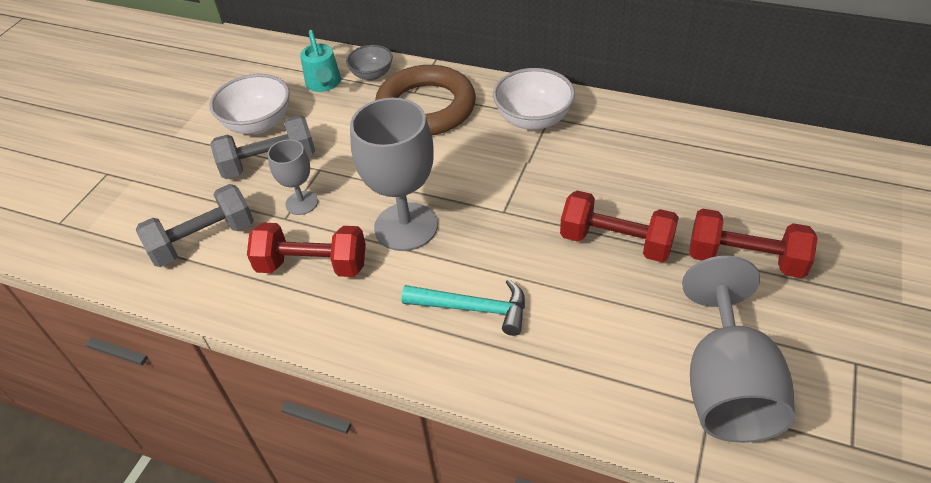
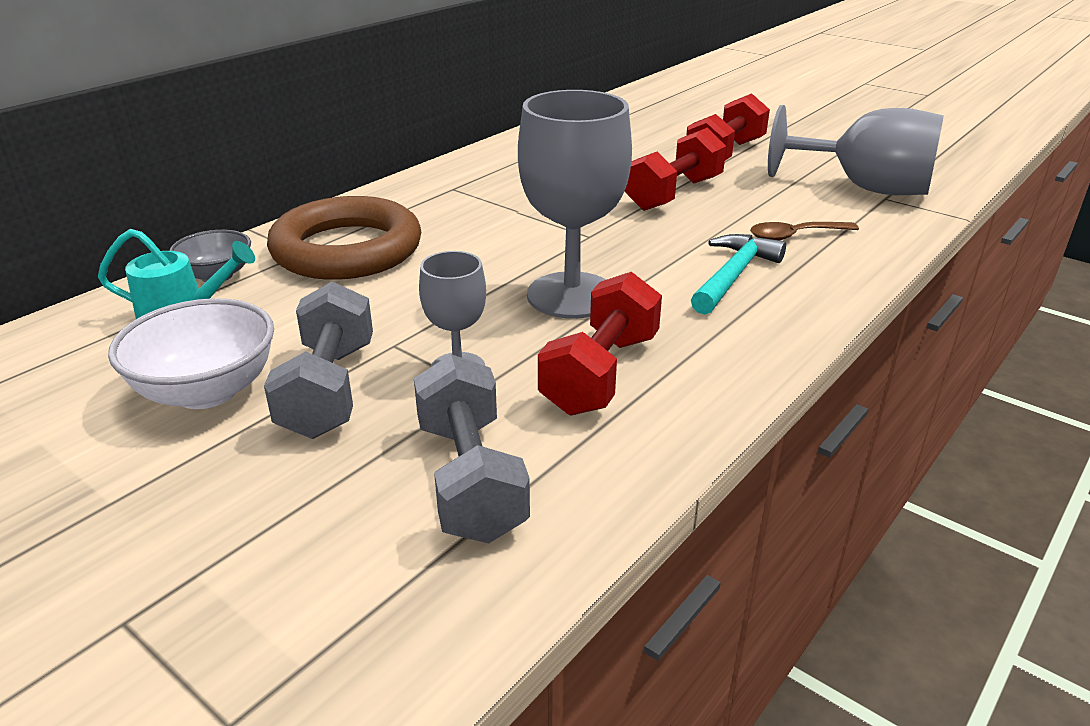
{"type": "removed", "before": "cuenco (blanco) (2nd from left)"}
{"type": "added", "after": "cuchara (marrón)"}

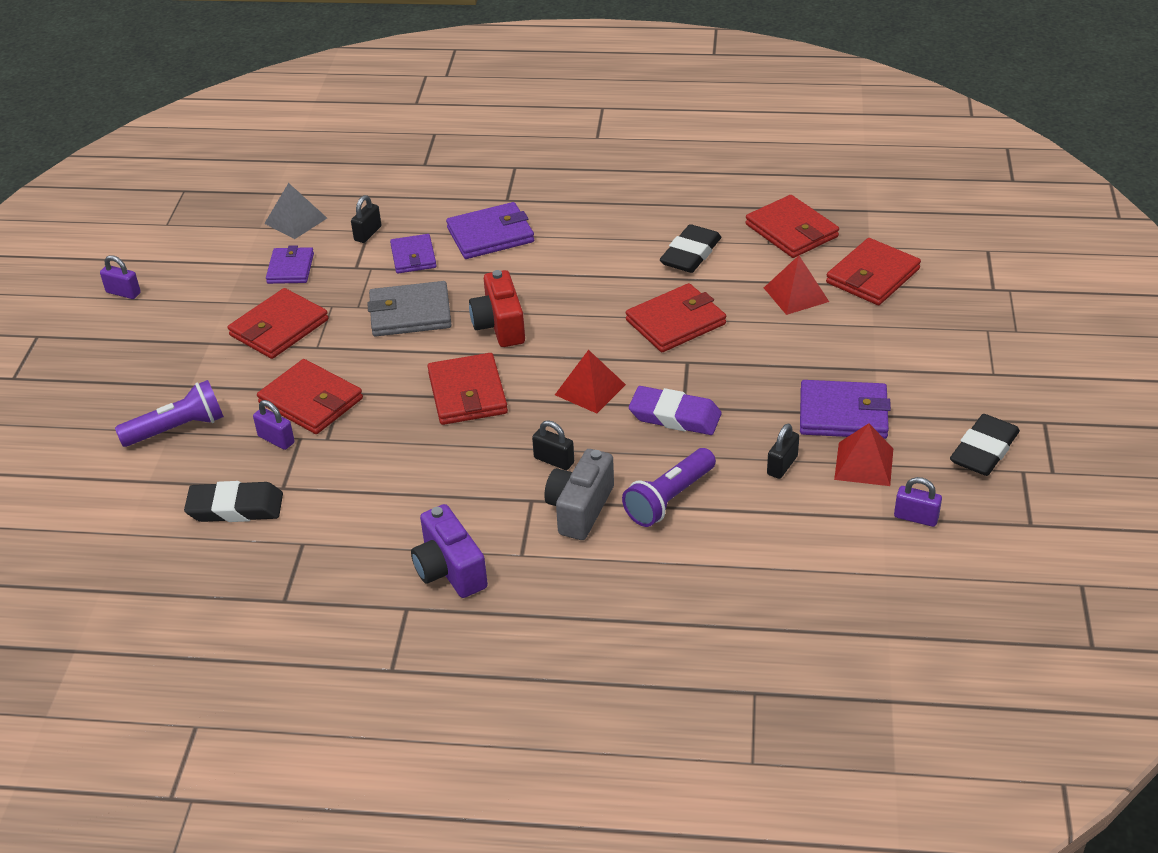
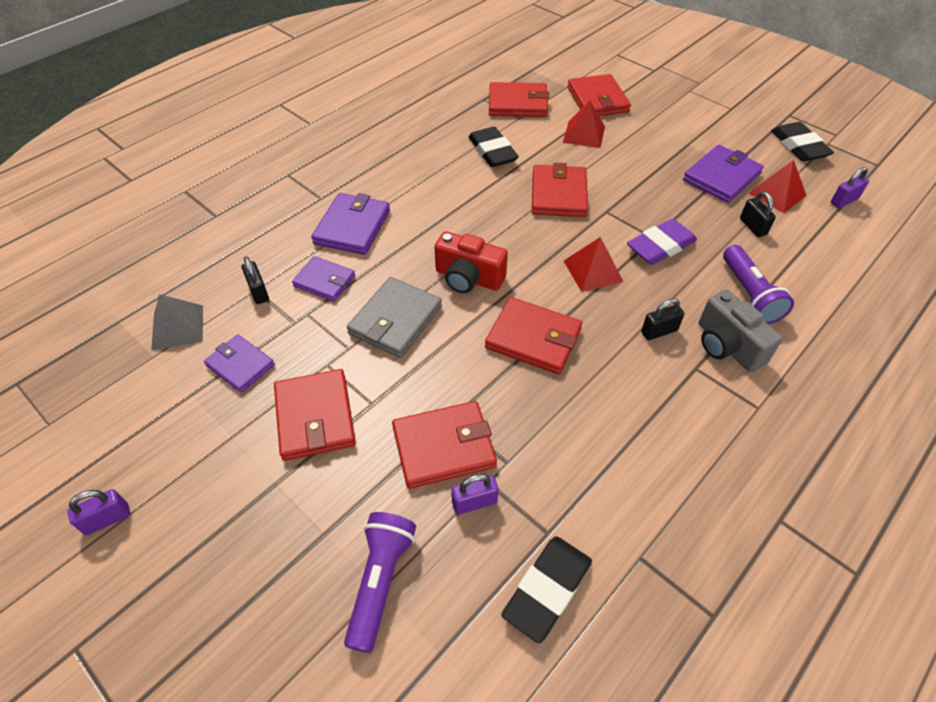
{"type": "removed", "before": "cámara (morado)"}

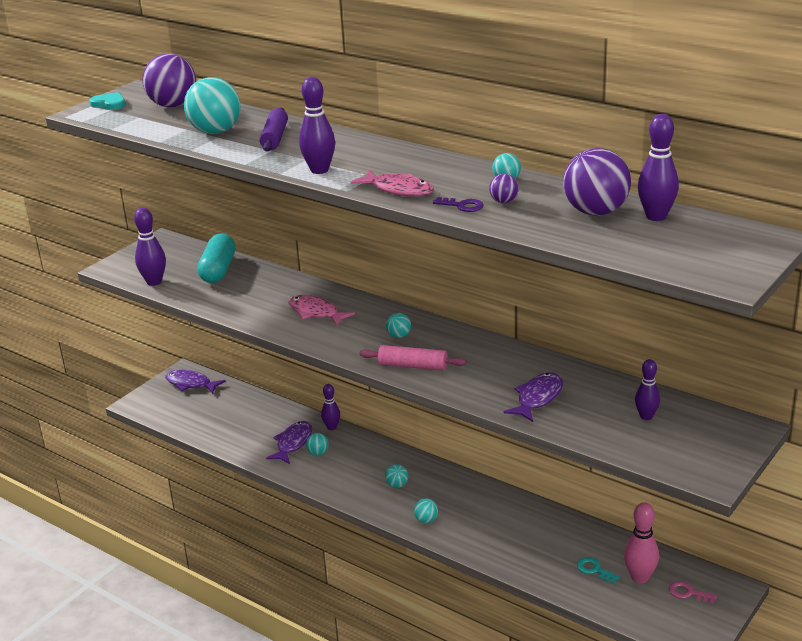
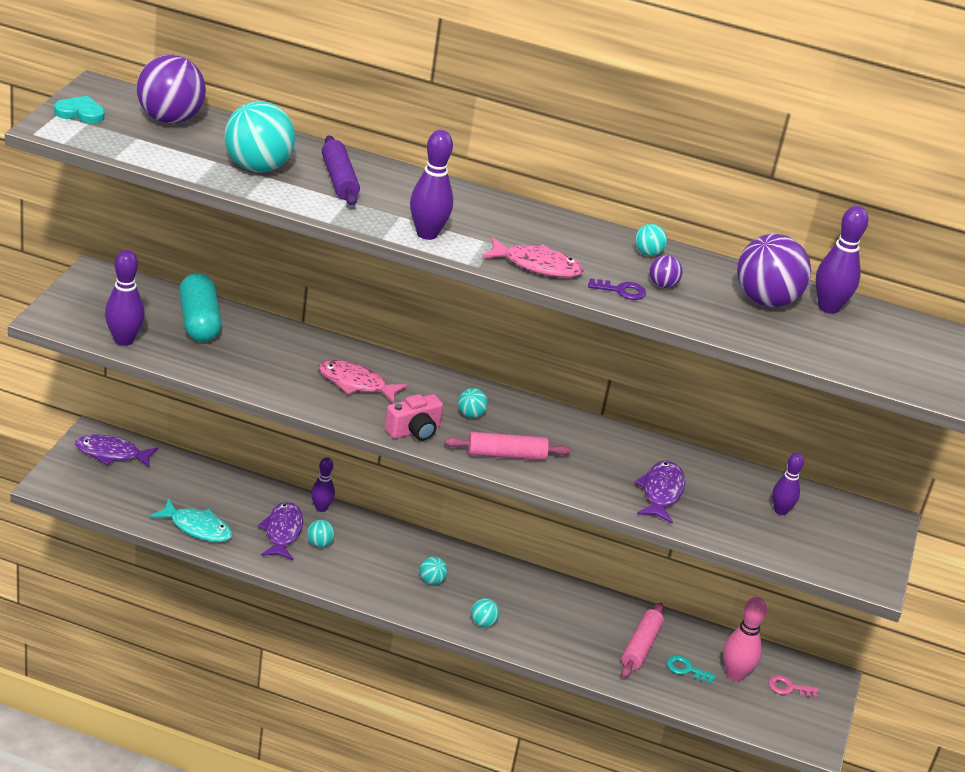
{"type": "added", "after": "cámara (rosa)"}
{"type": "added", "after": "pez (turquesa)"}
{"type": "added", "after": "rodillo (rosa) (2nd from left)"}

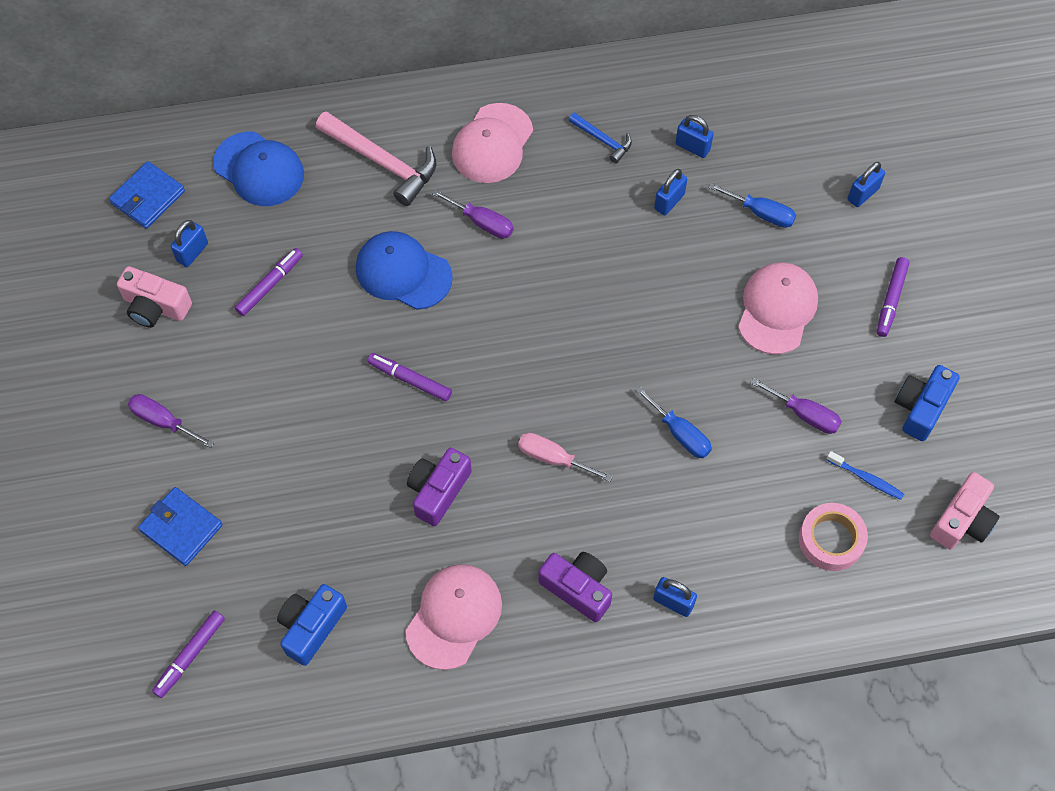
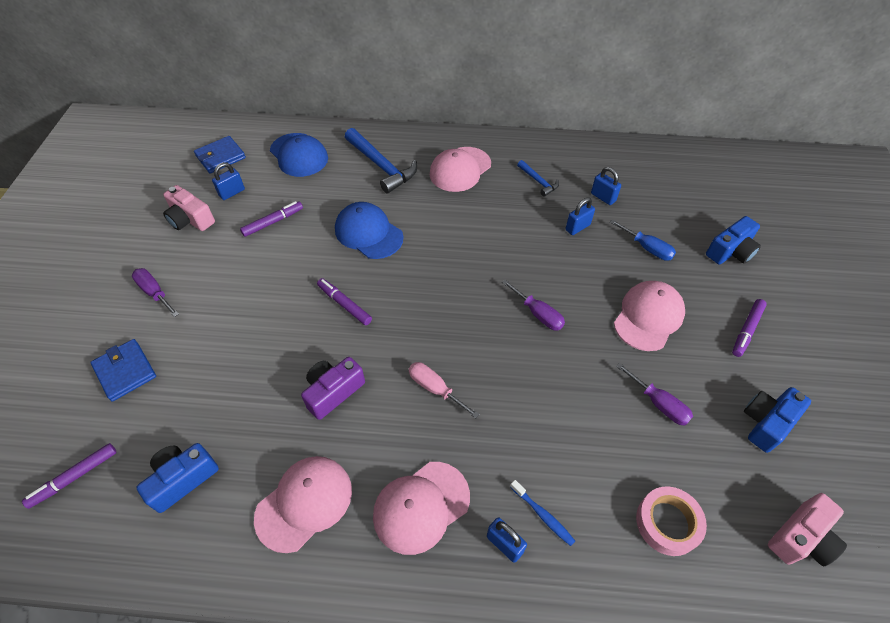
{"type": "recoloured", "before": "martillo (rosa)", "after": "martillo (azul) (1st from left)"}
{"type": "replaced", "before": "candado (azul) (5th from left)", "after": "cámara (azul) (2nd from left)"}
{"type": "moved", "before": "destornillador (morado) (2nd from left)"}
{"type": "removed", "before": "destornillador (azul) (1st from left)"}
{"type": "moved", "before": "cepillo de dientes (azul)"}
{"type": "replaced", "before": "cámara (morado) (2nd from left)", "after": "gorra (rosa) (2nd from left)"}

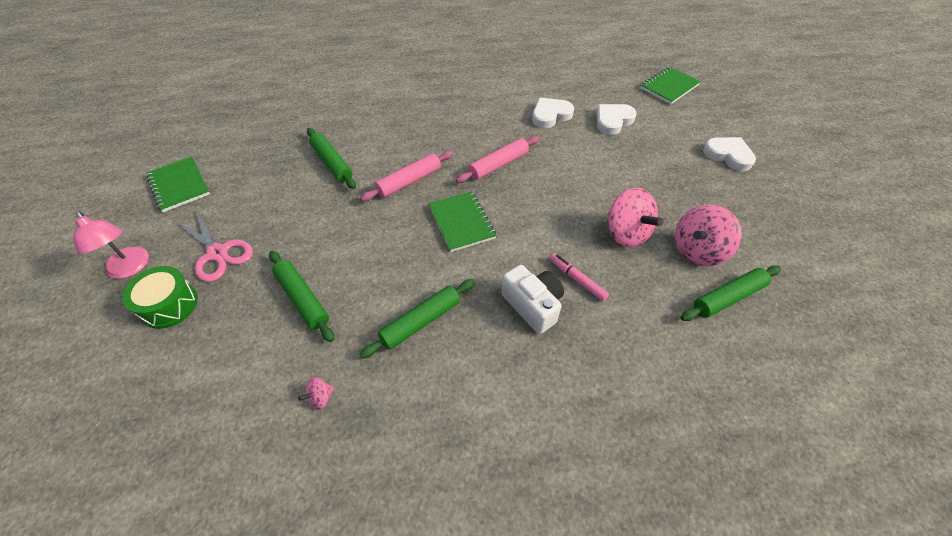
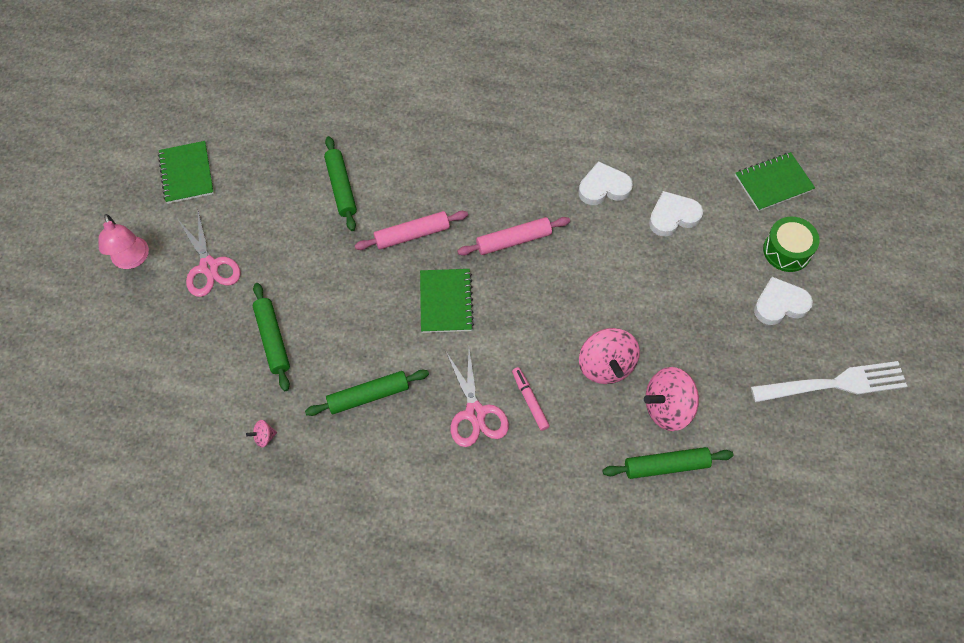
{"type": "turned", "before": "corazón (blanco) (3rd from left)", "turn": -75}
{"type": "replaced", "before": "cámara (blanco)", "after": "tijeras (rosa) (2nd from left)"}
{"type": "moved", "before": "tambor (verde)"}
{"type": "added", "after": "tenedor (blanco)"}

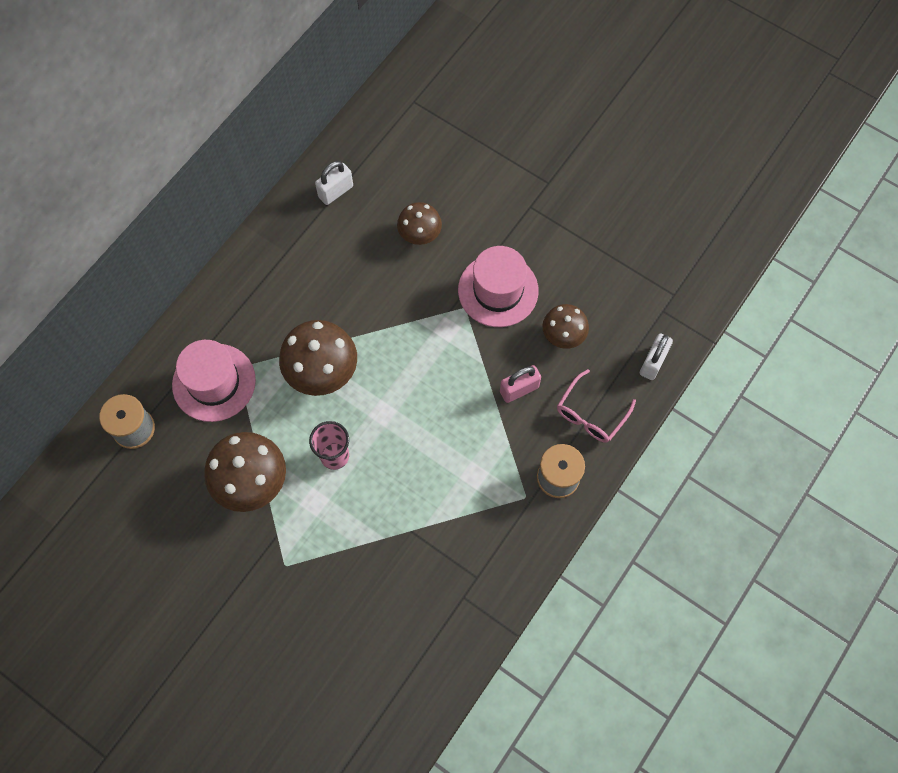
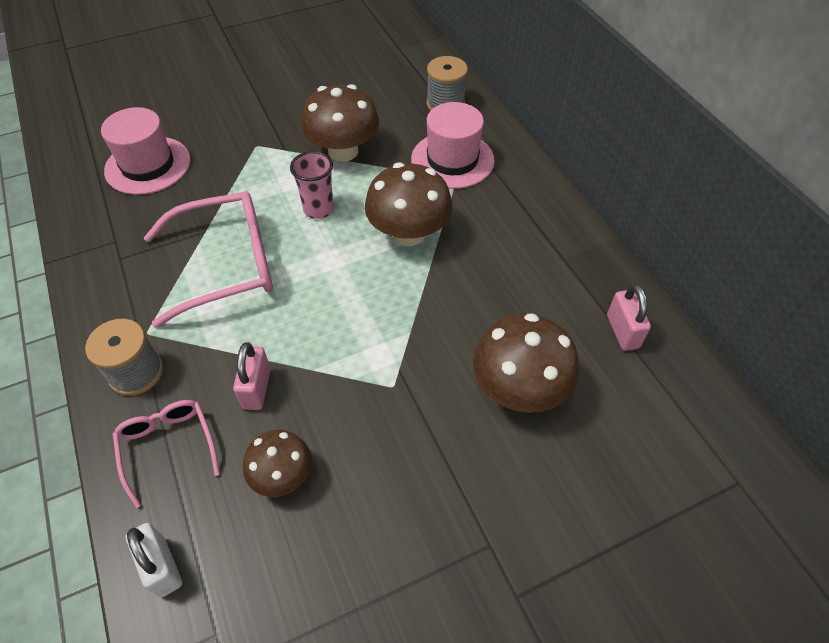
{"type": "recoloured", "before": "candado (blanco) (1st from left)", "after": "candado (rosa) (2nd from left)"}
{"type": "resized", "before": "seta (marrón) (3rd from left in the first image)", "scale": 1.65}
{"type": "moved", "before": "sombrero (rosa) (2nd from left in the first image)", "after": "sombrero (rosa) (1st from left)"}
{"type": "added", "after": "gafas (rosa) (2nd from left)"}

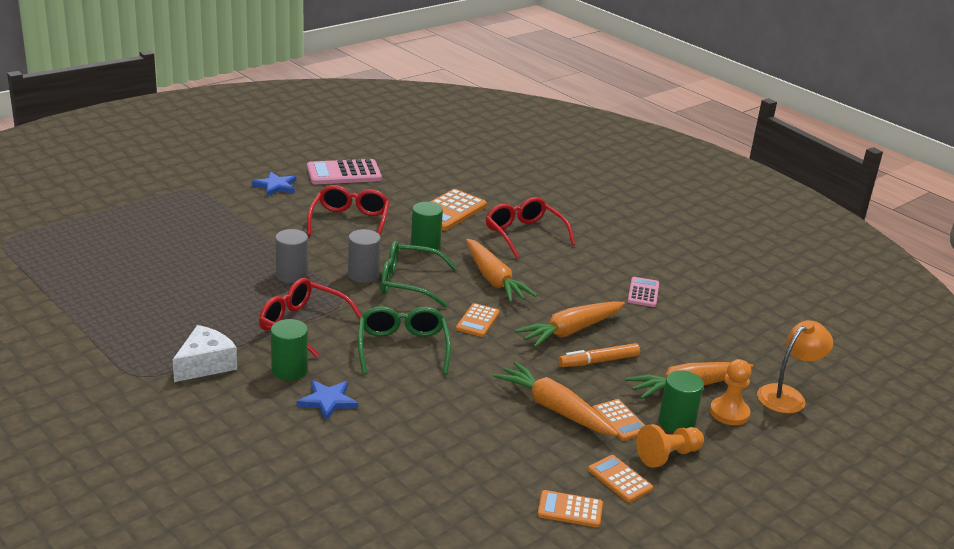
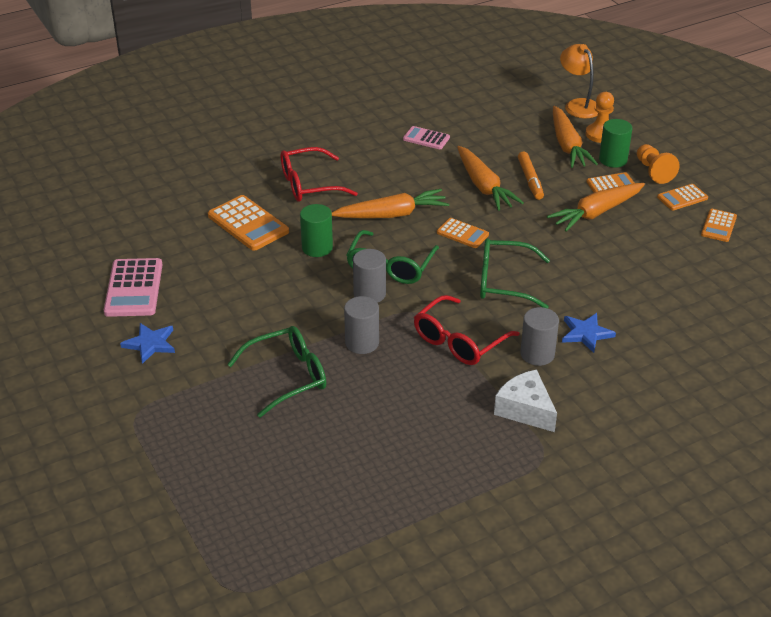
{"type": "removed", "before": "gafas (rojo) (2nd from left)"}
{"type": "recoloured", "before": "cilindro (verde) (1st from left)", "after": "cilindro (gris) (3rd from left)"}
{"type": "added", "after": "gafas (verde) (1st from left)"}

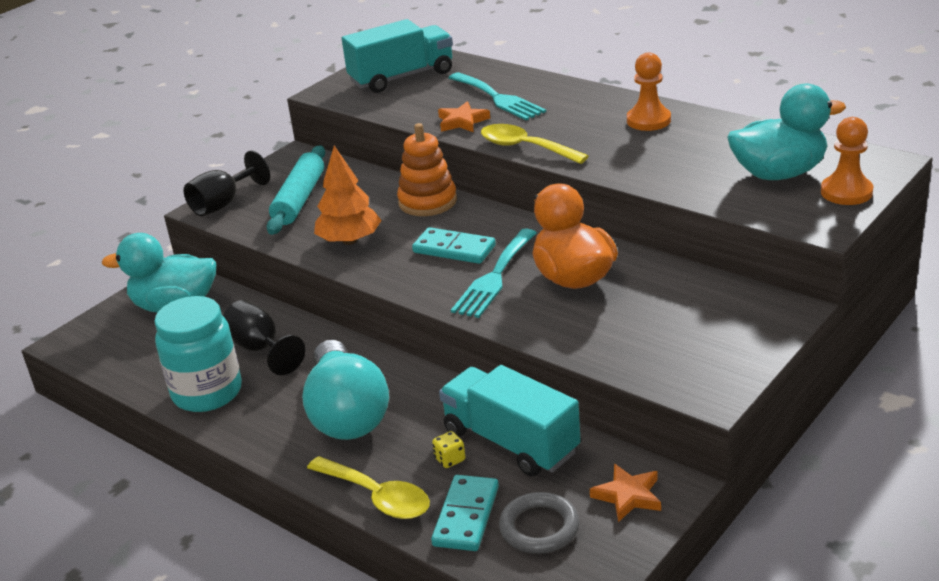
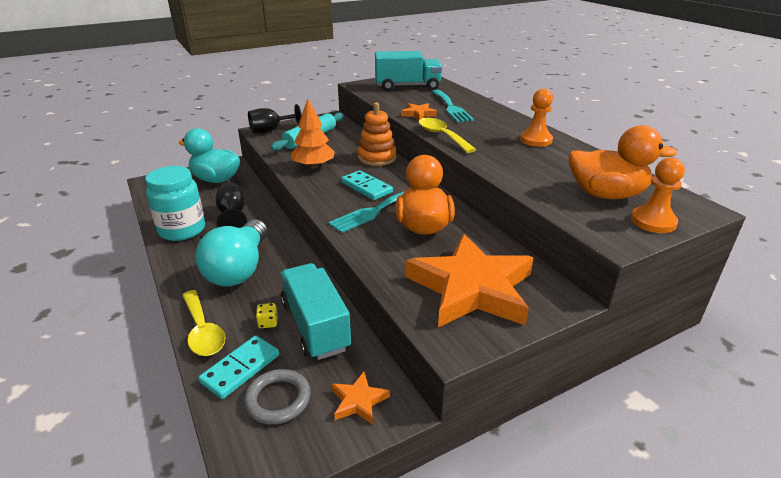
{"type": "recoloured", "before": "pato (turquesa) (2nd from left)", "after": "pato (naranja) (2nd from left)"}
{"type": "added", "after": "estrella (naranja) (3rd from left)"}

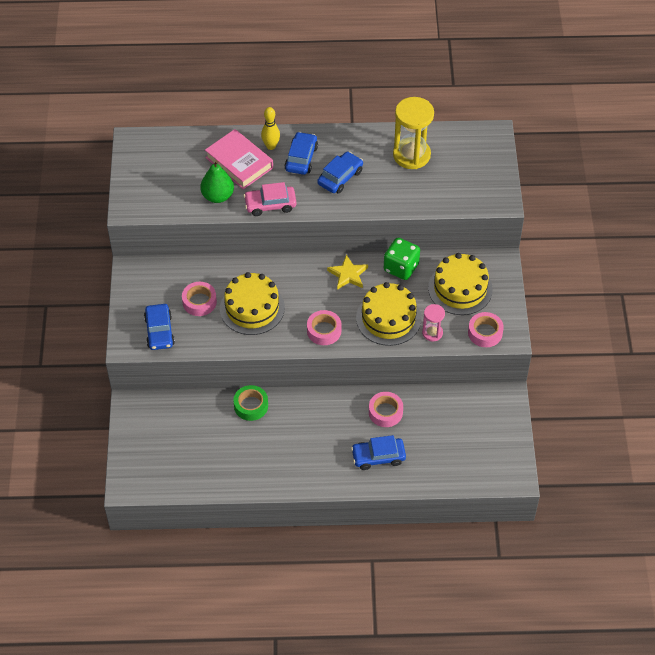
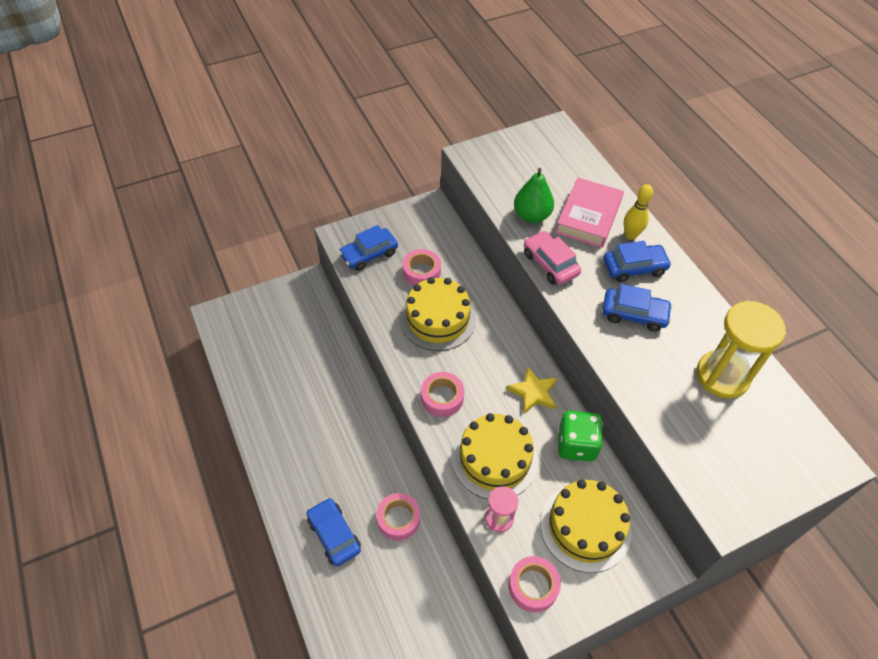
{"type": "removed", "before": "cinta adhesiva (verde)"}

